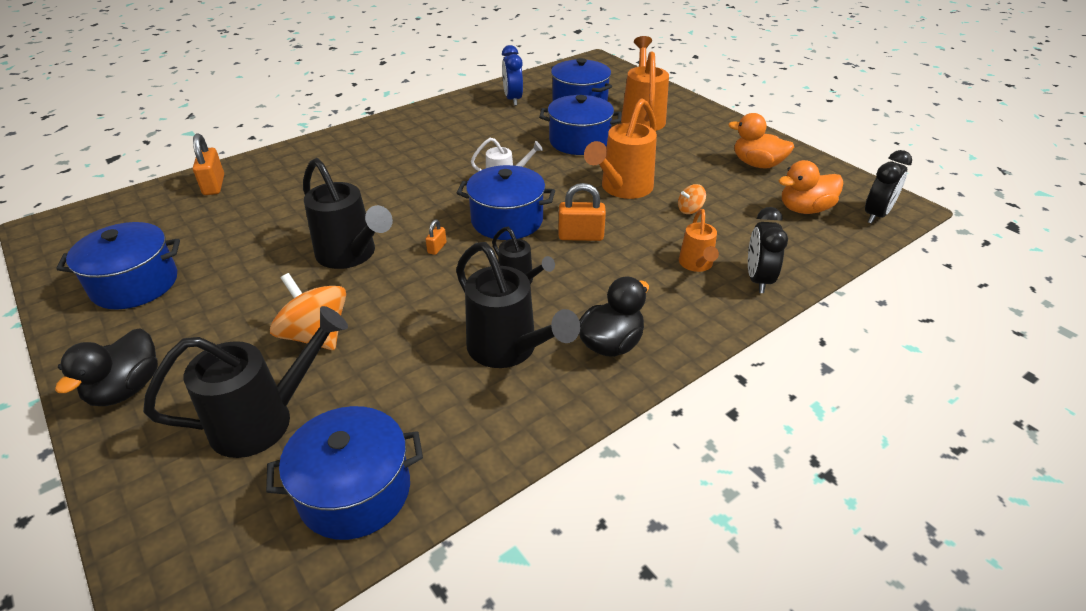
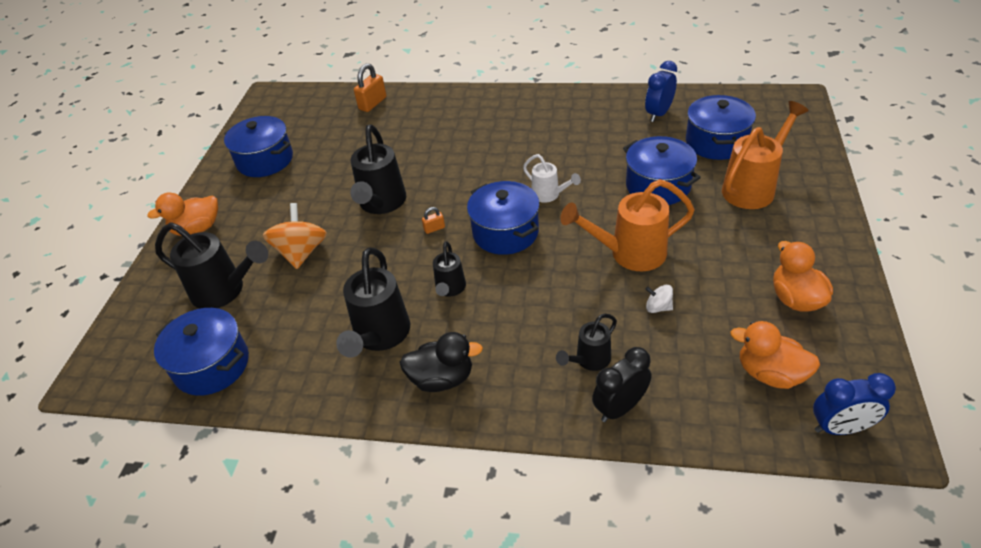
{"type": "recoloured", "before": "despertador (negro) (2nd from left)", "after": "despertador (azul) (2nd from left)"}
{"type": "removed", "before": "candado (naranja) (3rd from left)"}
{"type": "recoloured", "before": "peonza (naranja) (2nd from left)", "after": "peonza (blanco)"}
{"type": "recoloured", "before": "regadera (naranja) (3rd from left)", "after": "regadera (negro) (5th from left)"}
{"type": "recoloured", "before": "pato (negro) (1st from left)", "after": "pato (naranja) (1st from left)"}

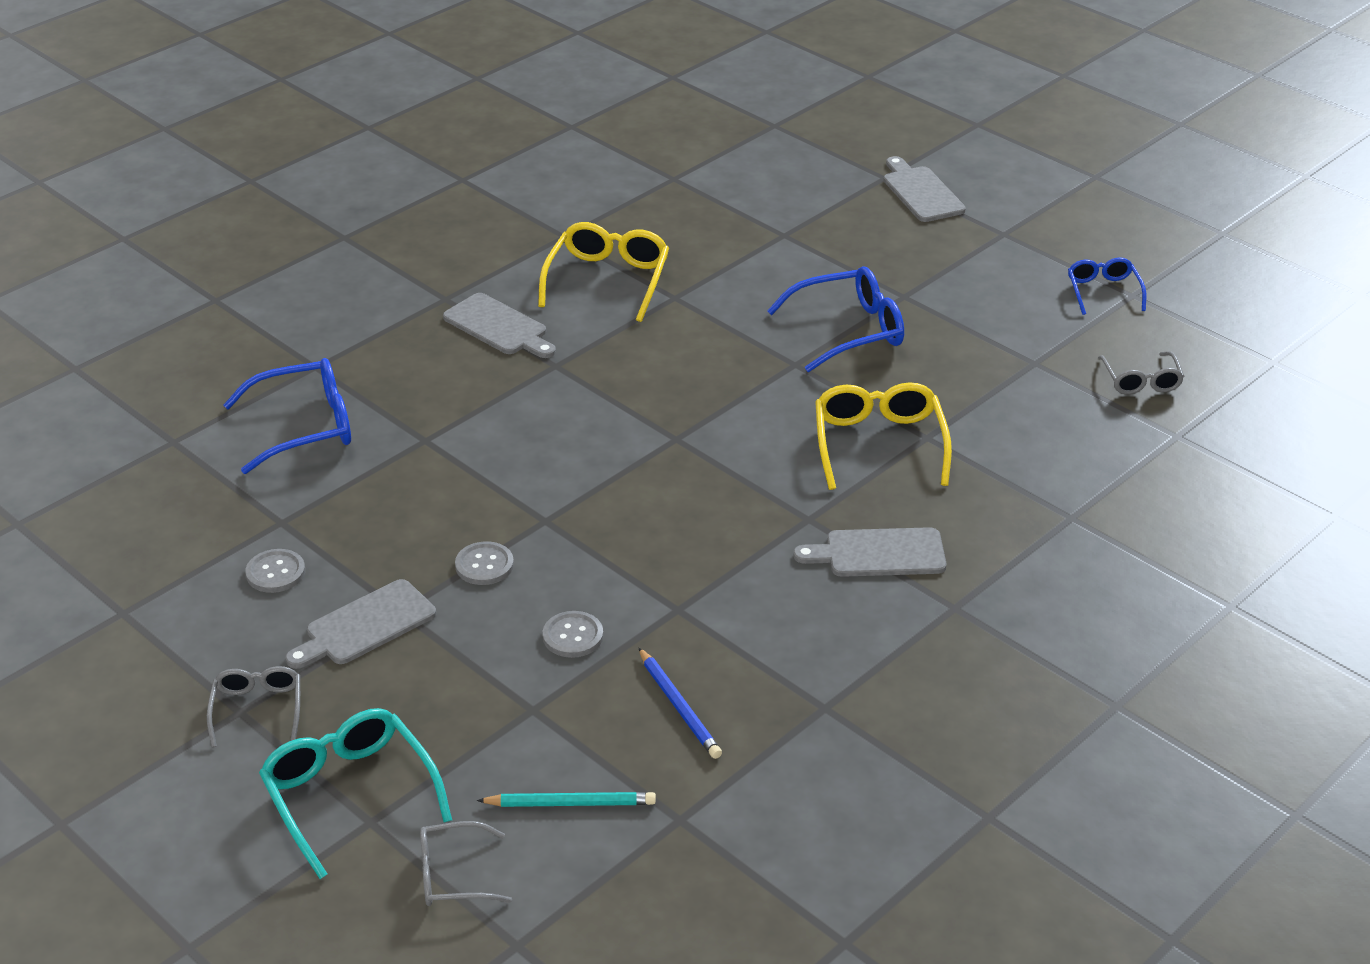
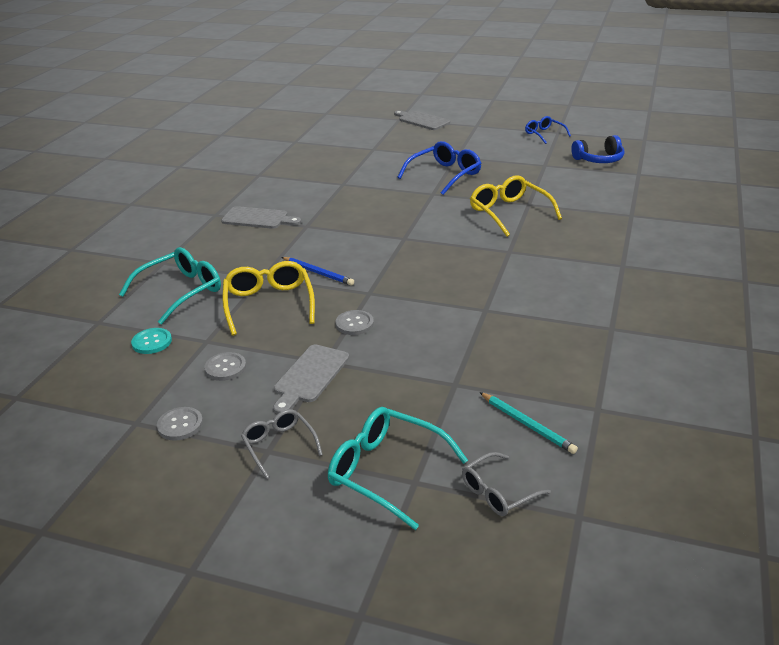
{"type": "moved", "before": "gafas (amarillo) (1st from left)"}
{"type": "replaced", "before": "gafas (gris) (3rd from left)", "after": "auriculares (azul)"}
{"type": "recoloured", "before": "gafas (azul) (1st from left)", "after": "gafas (turquesa) (1st from left)"}
{"type": "removed", "before": "tabla de cortar (gris) (3rd from left)"}
{"type": "moved", "before": "botón (gris) (3rd from left in the first image)", "after": "botón (gris) (1st from left)"}
{"type": "moved", "before": "lápiz (azul)"}
{"type": "turned", "before": "lápiz (turquesa)", "turn": 75}
{"type": "added", "after": "botón (turquesa)"}

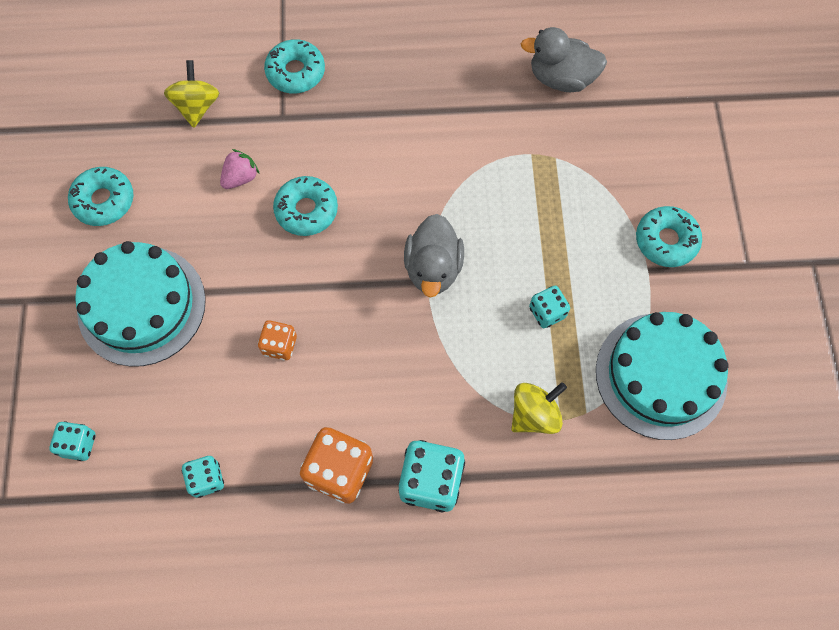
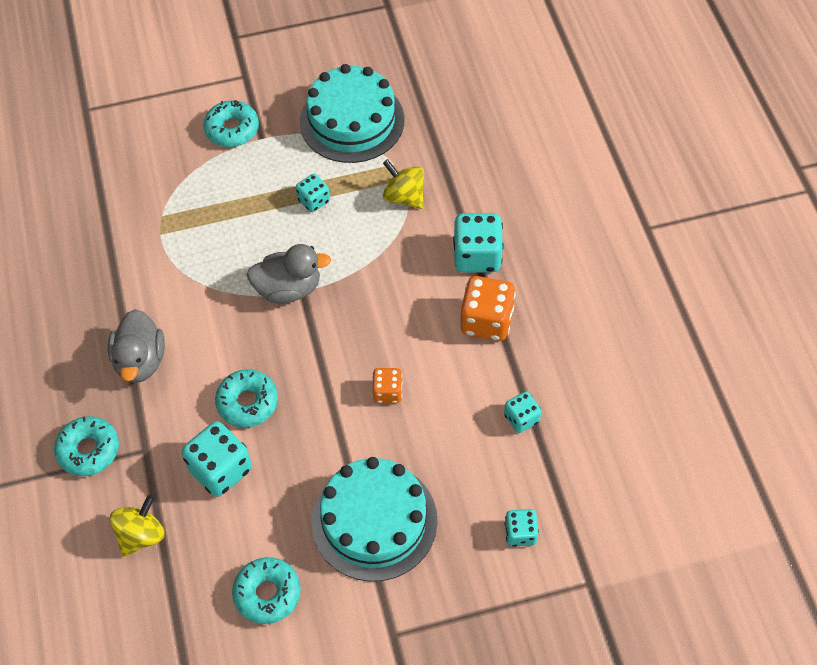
{"type": "moved", "before": "pato (gris) (2nd from left in the first image)", "after": "pato (gris) (1st from left)"}
{"type": "turned", "before": "peonza (amarillo) (1st from left)", "turn": 135}
{"type": "replaced", "before": "fresa (rosa)", "after": "dado (turquesa) (1st from left)"}

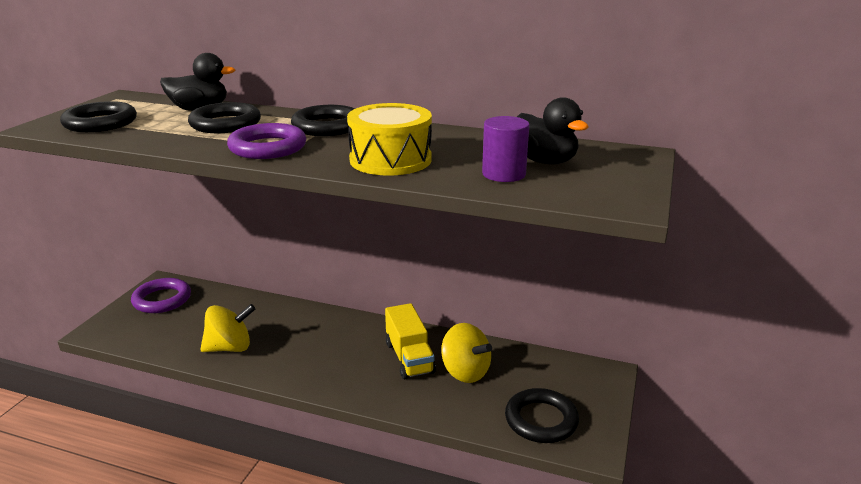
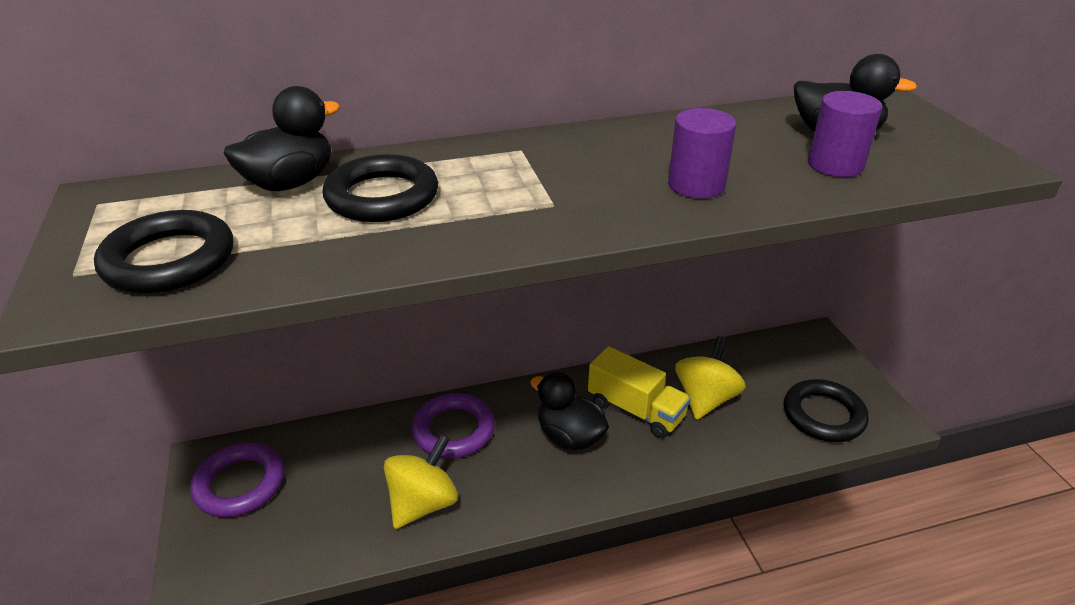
{"type": "replaced", "before": "tambor (amarillo)", "after": "cilindro (morado) (1st from left)"}
{"type": "removed", "before": "anillo (negro) (3rd from left)"}
{"type": "moved", "before": "anillo (morado) (2nd from left)"}
{"type": "turned", "before": "peonza (amarillo) (2nd from left)", "turn": -75}
{"type": "added", "after": "pato (negro) (2nd from left)"}

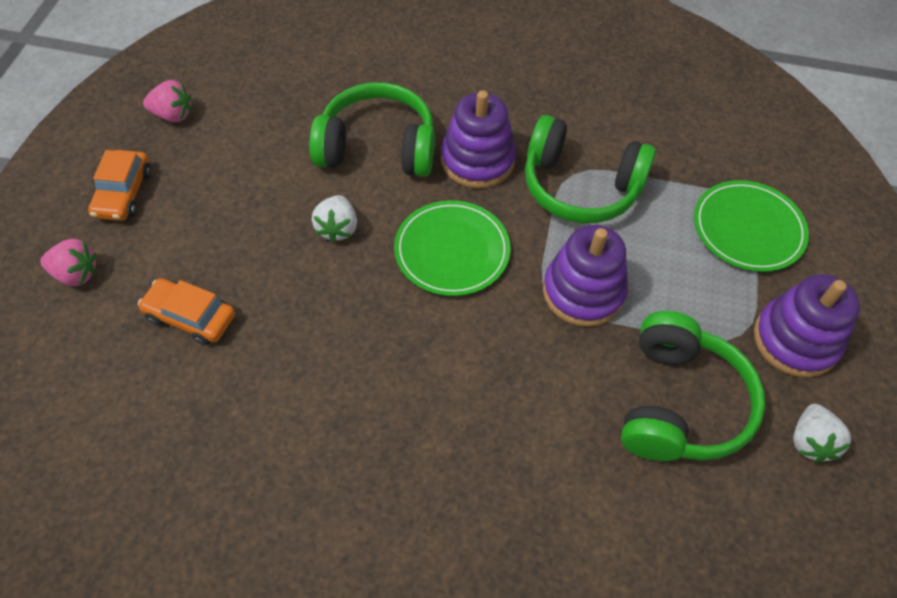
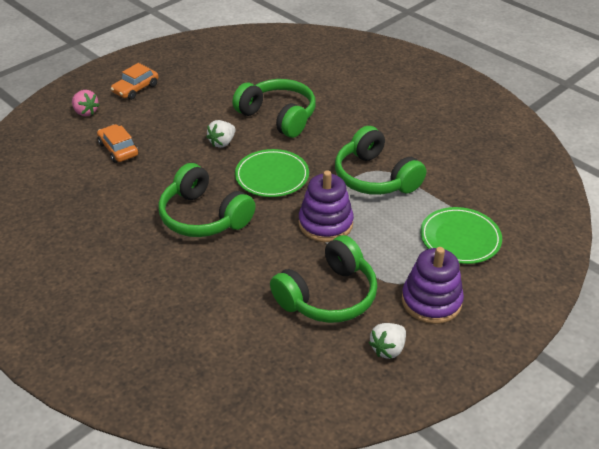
{"type": "removed", "before": "fresa (rosa) (2nd from left)"}
{"type": "removed", "before": "juguete apilable (morado) (1st from left)"}
{"type": "added", "after": "auriculares (verde) (1st from left)"}

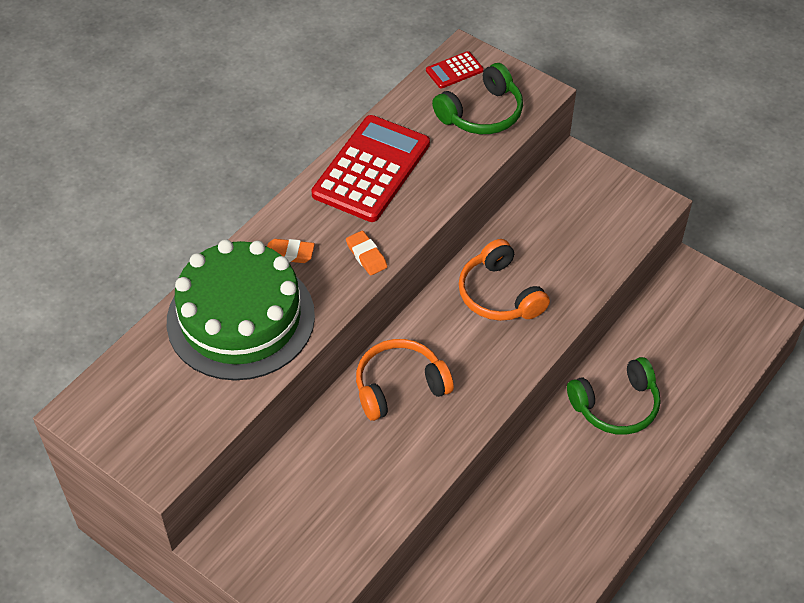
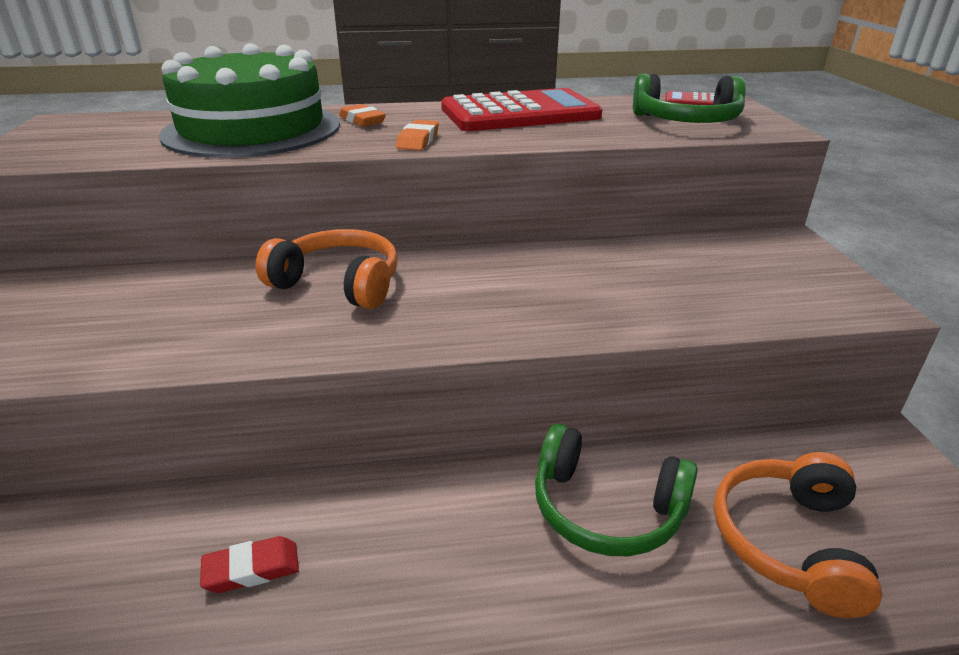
{"type": "moved", "before": "auriculares (naranja) (2nd from left)"}
{"type": "added", "after": "goma de borrar (rojo)"}

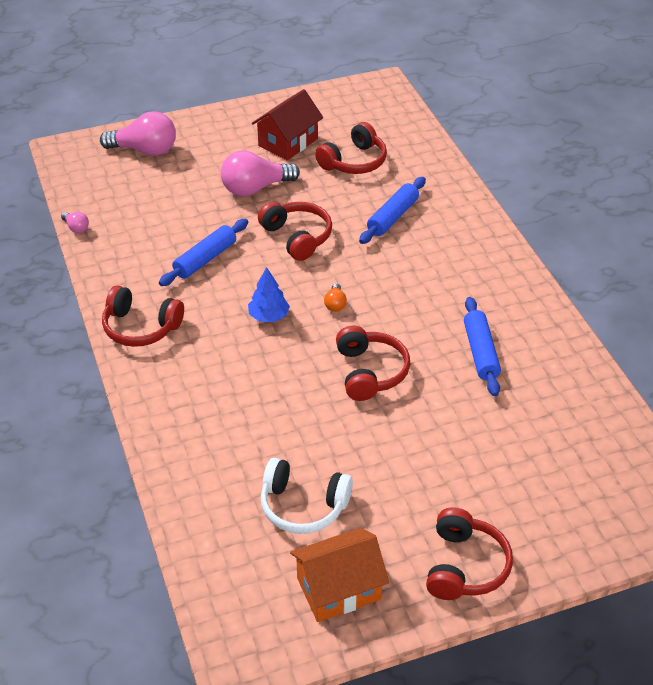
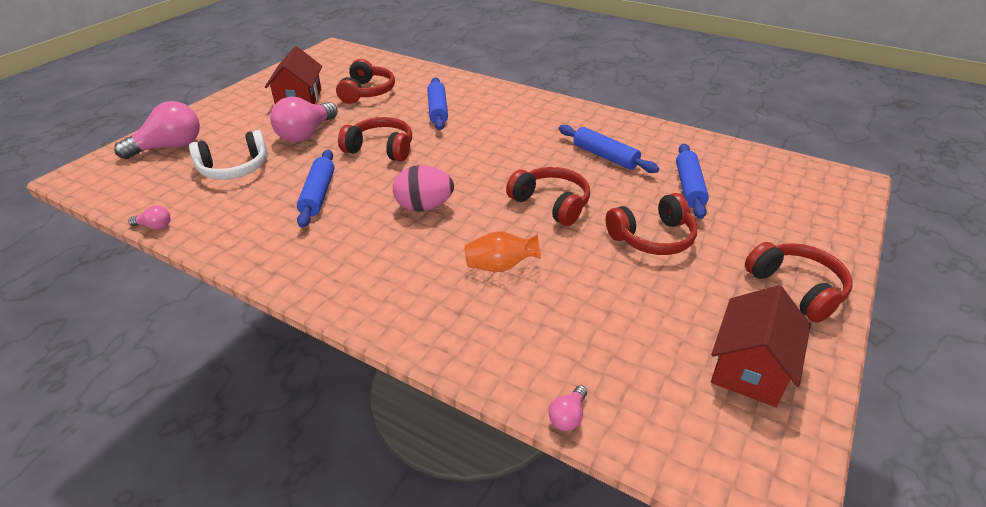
{"type": "replaced", "before": "árbol (azul)", "after": "huevo (rosa)"}
{"type": "removed", "before": "bombilla (naranja)"}
{"type": "moved", "before": "auriculares (rojo) (1st from left in the first image)", "after": "auriculares (rojo) (4th from left)"}
{"type": "moved", "before": "auriculares (blanco)"}
{"type": "recoloured", "before": "casa (naranja)", "after": "casa (rojo) (2nd from left)"}
{"type": "added", "after": "rodillo (azul) (4th from left)"}
{"type": "added", "after": "florero (naranja)"}
{"type": "added", "after": "bombilla (rosa) (4th from left)"}

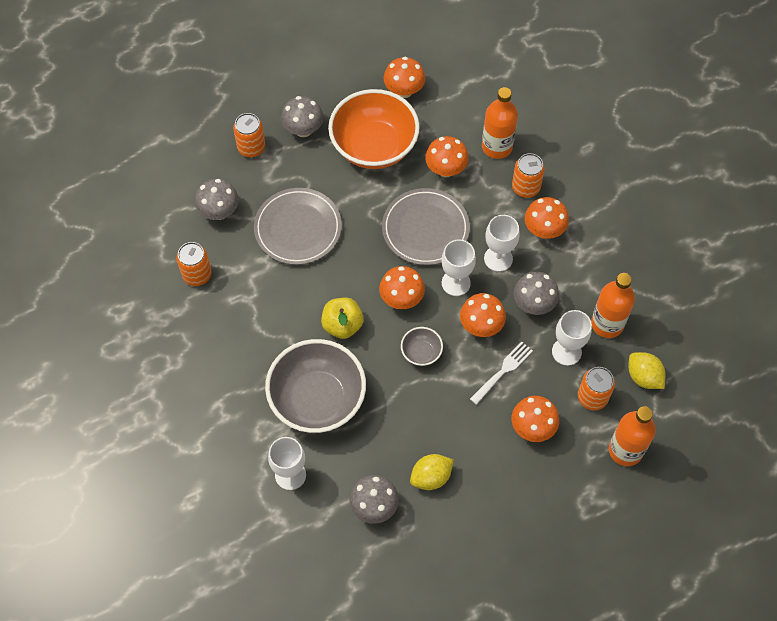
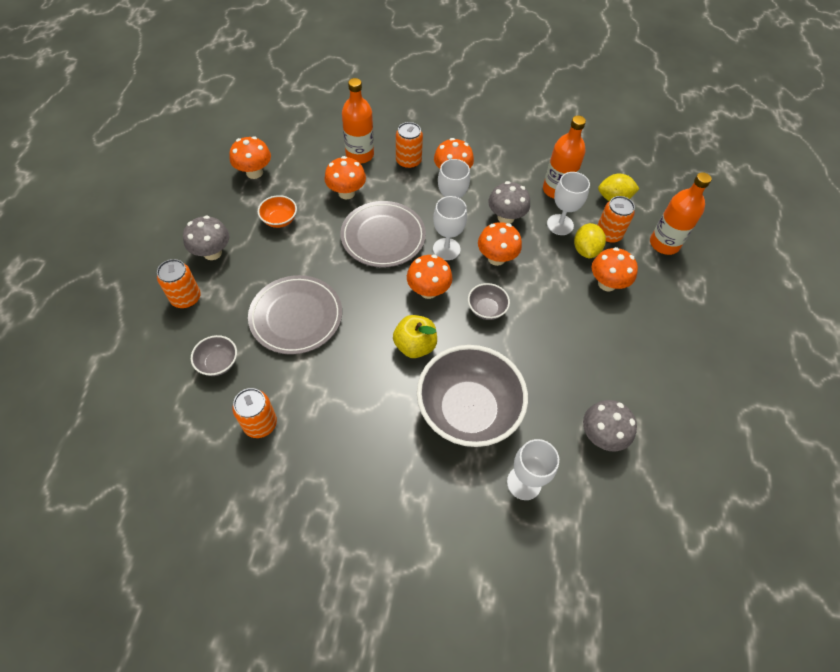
{"type": "resized", "before": "cuenco (naranja)", "scale": 0.44}
{"type": "replaced", "before": "seta (gris) (1st from left)", "after": "cuenco (gris) (1st from left)"}
{"type": "removed", "before": "tenedor (blanco)"}
{"type": "moved", "before": "limón (amarillo) (1st from left)"}

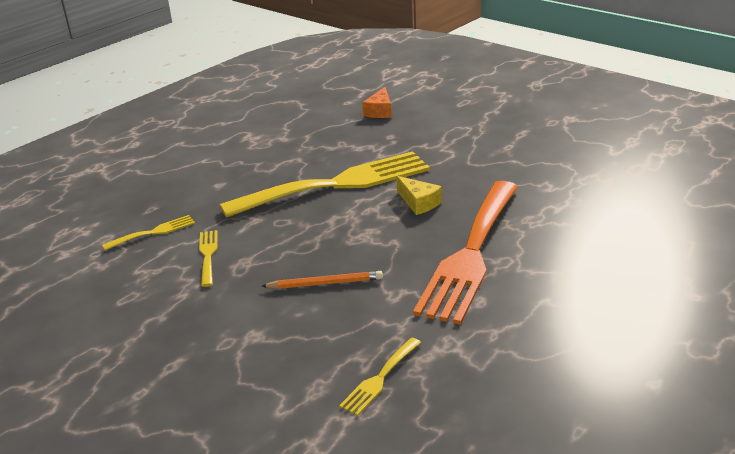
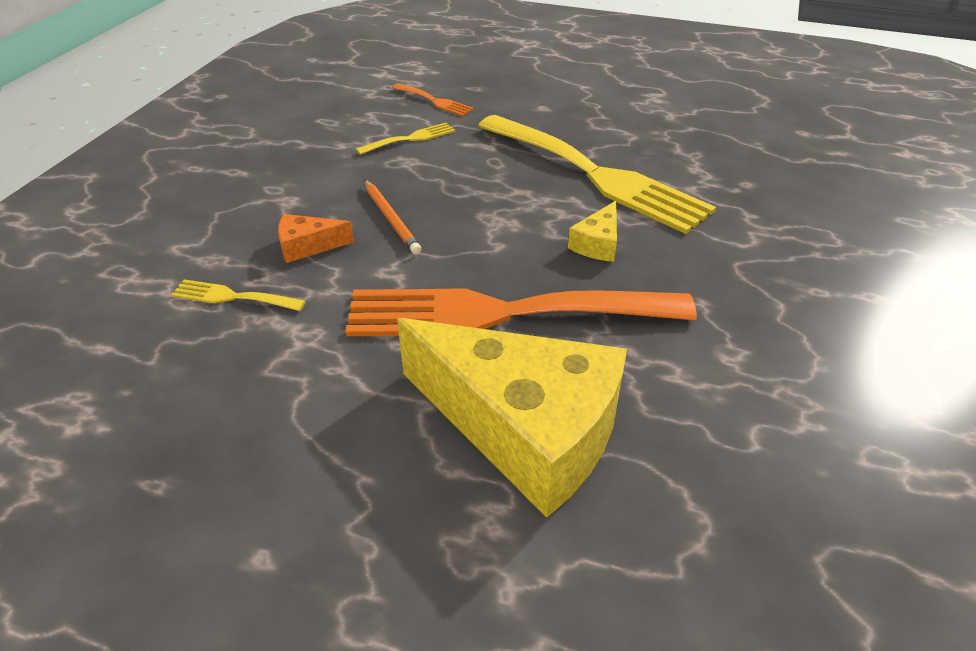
{"type": "moved", "before": "queso (naranja)"}
{"type": "recoloured", "before": "tenedor (amarillo) (1st from left)", "after": "tenedor (naranja) (1st from left)"}
{"type": "added", "after": "queso (amarillo) (1st from left)"}

